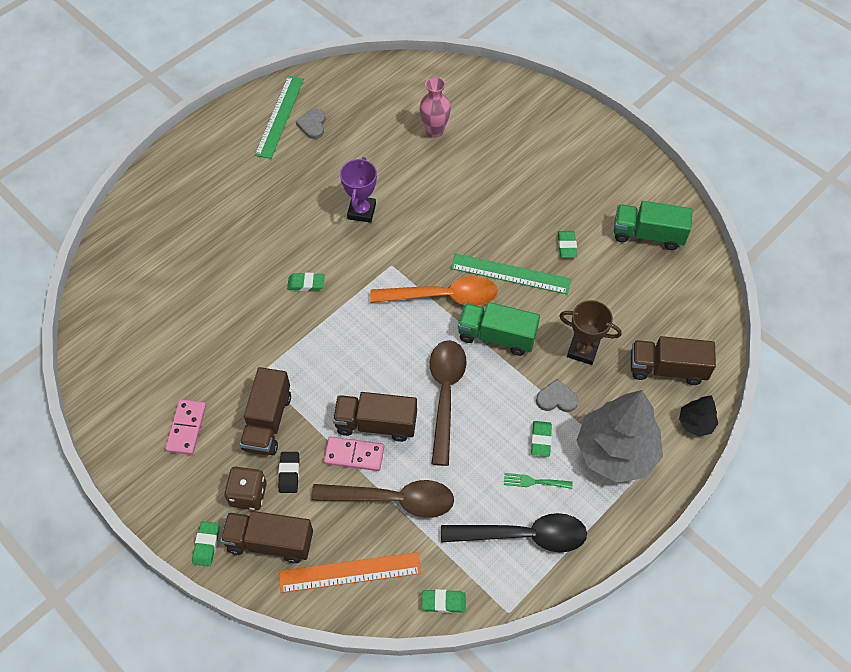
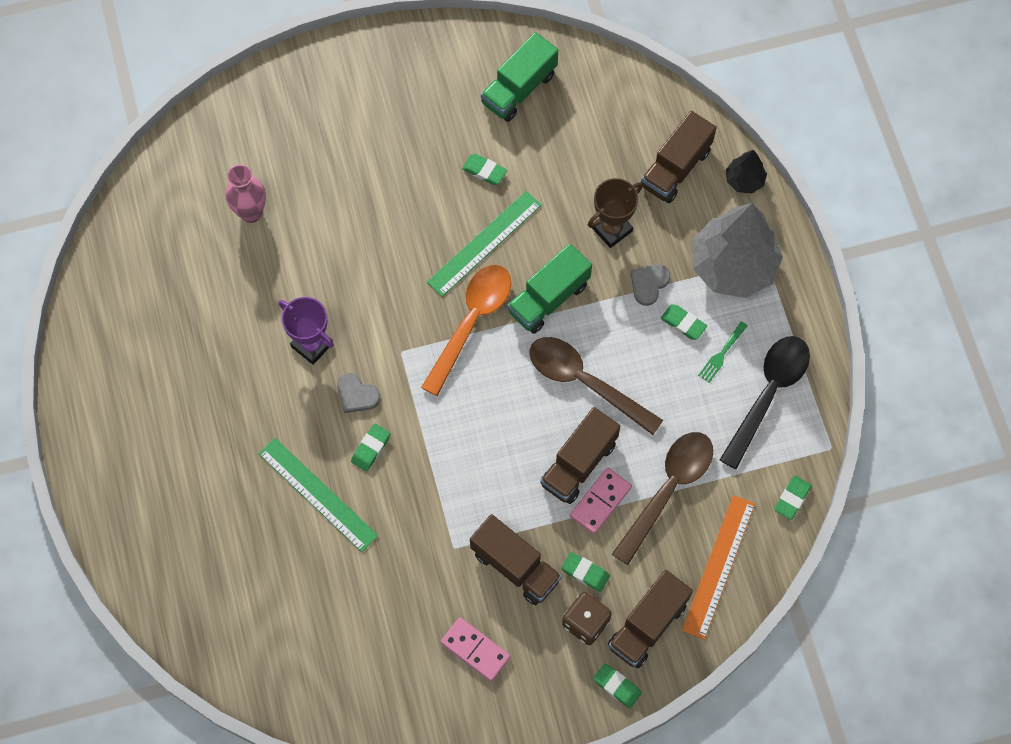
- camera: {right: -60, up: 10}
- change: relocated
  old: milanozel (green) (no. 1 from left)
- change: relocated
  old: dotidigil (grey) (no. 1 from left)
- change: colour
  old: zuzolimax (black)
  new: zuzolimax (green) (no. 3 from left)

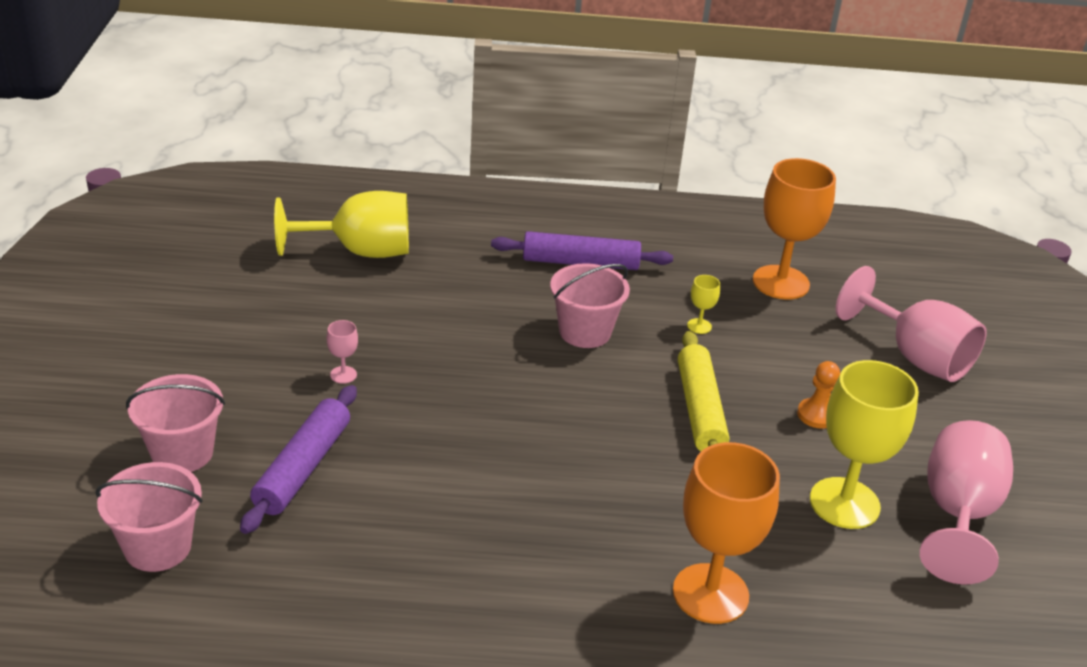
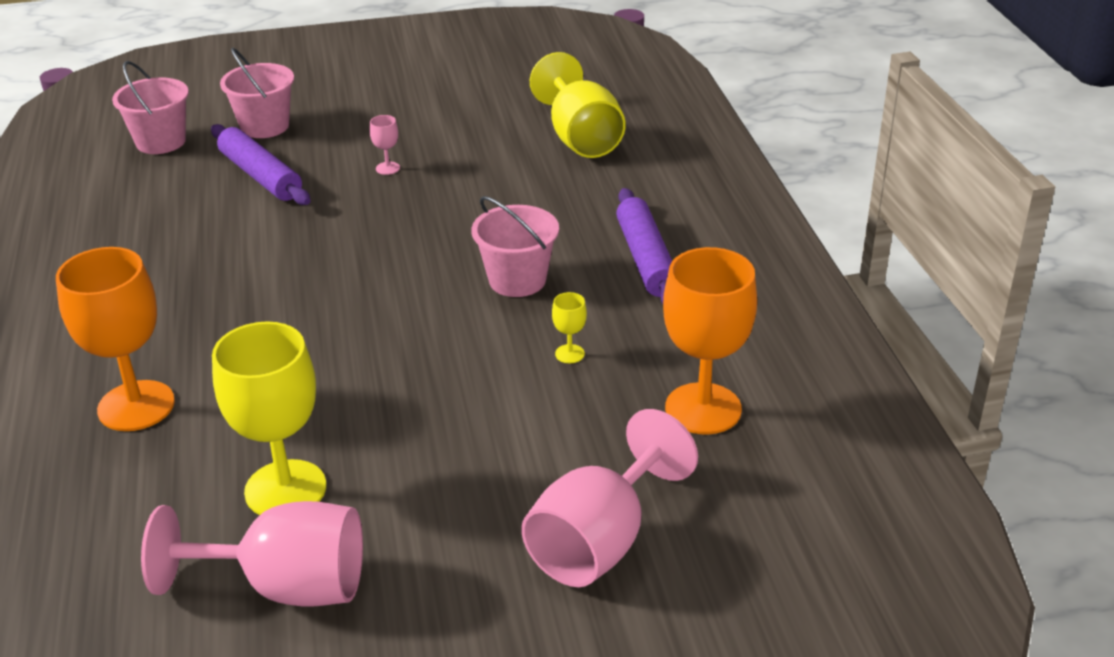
- camera: {right: 80, up: 0}
- change: spun
  old: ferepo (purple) (no. 1 from left)
  degrees: 45
- change: missing
  old: ferepo (yellow)
- change: missing
  old: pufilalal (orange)

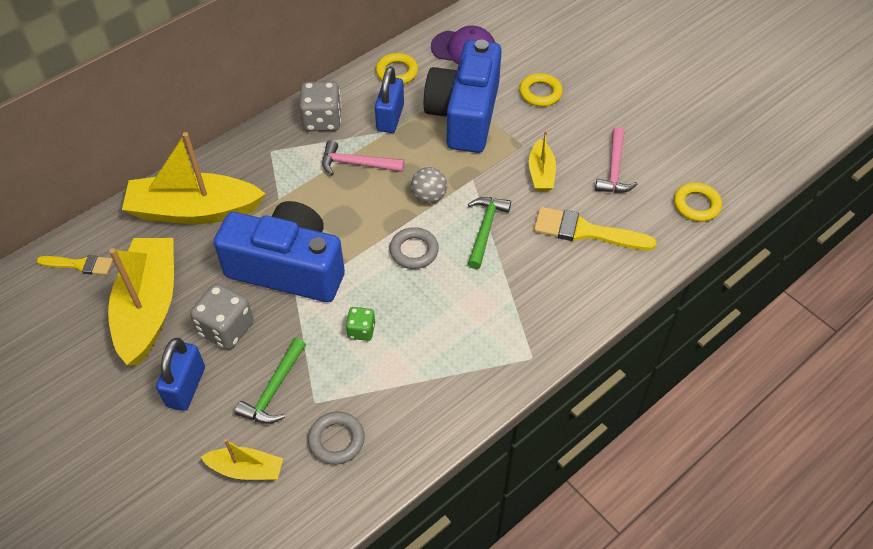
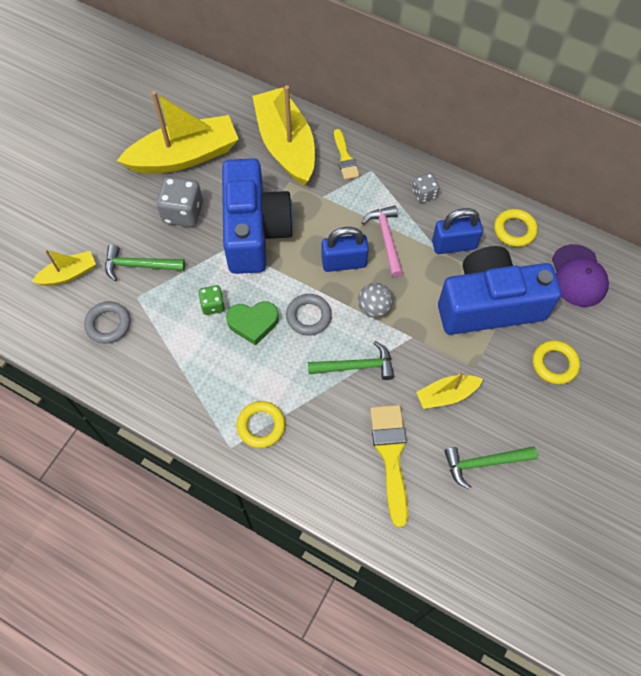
- camera: {right: 70, up: 10}
- change: spun
  old: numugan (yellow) (no. 3 from left in the first image)
  degrees: -105
- change: appeared
  new: dotidigil (green)
- change: relocated
  old: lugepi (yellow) (no. 3 from left in the first image)
  new: lugepi (yellow) (no. 1 from left)
- change: relocated
  old: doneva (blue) (no. 1 from left)
- change: relocated
  old: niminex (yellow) (no. 1 from left)
- change: size
  old: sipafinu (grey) (no. 2 from left)
  factor: 0.57
- change: colour
  old: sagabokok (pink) (no. 2 from left)
  new: sagabokok (green) (no. 3 from left)

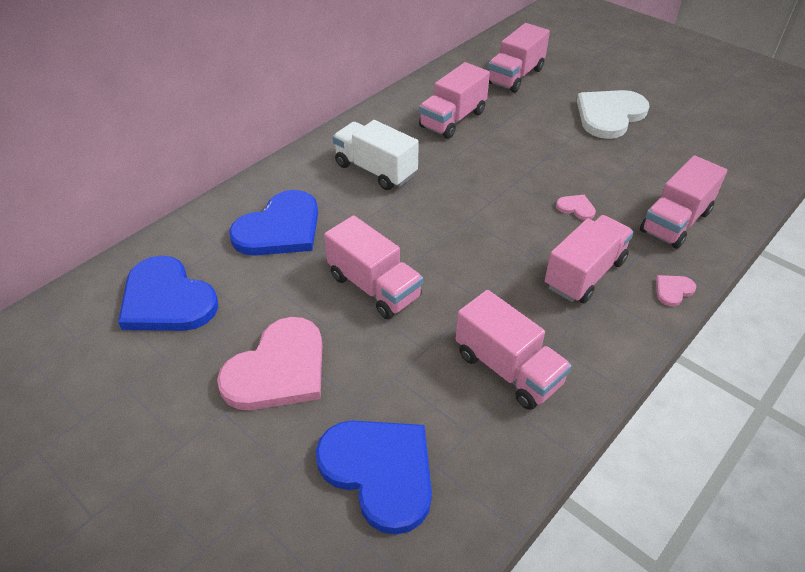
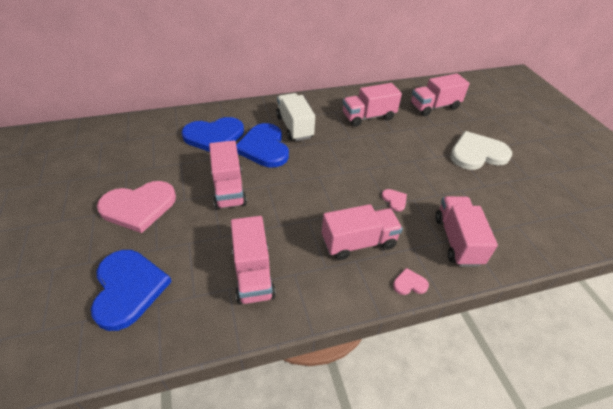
- camera: {right: 30, up: 0}
- change: relocated
  old: dotidigil (blue) (no. 1 from left in the first image)
  new: dotidigil (blue) (no. 3 from left)
- change: spun
  old: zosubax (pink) (no. 6 from left)
  degrees: 105

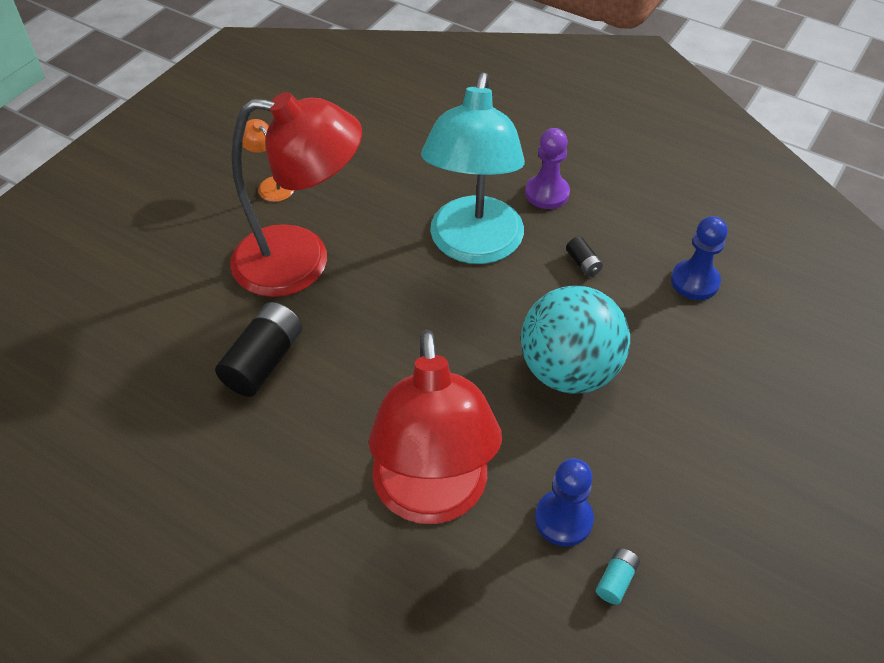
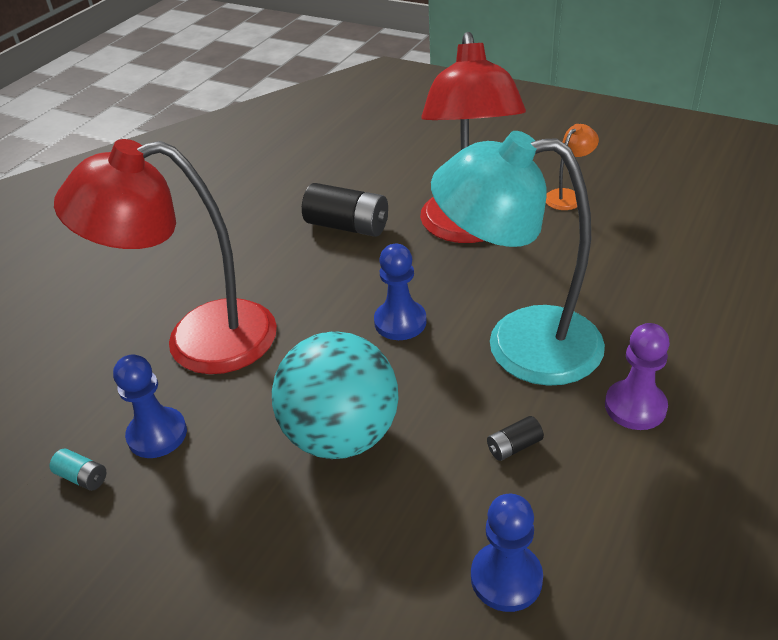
- camera: {right: 90, up: -10}
- change: appeared
  new: pufilalal (blue) (no. 2 from left)

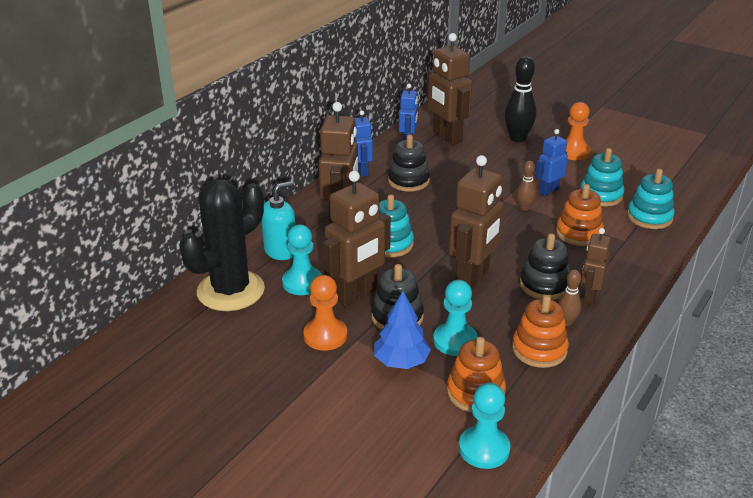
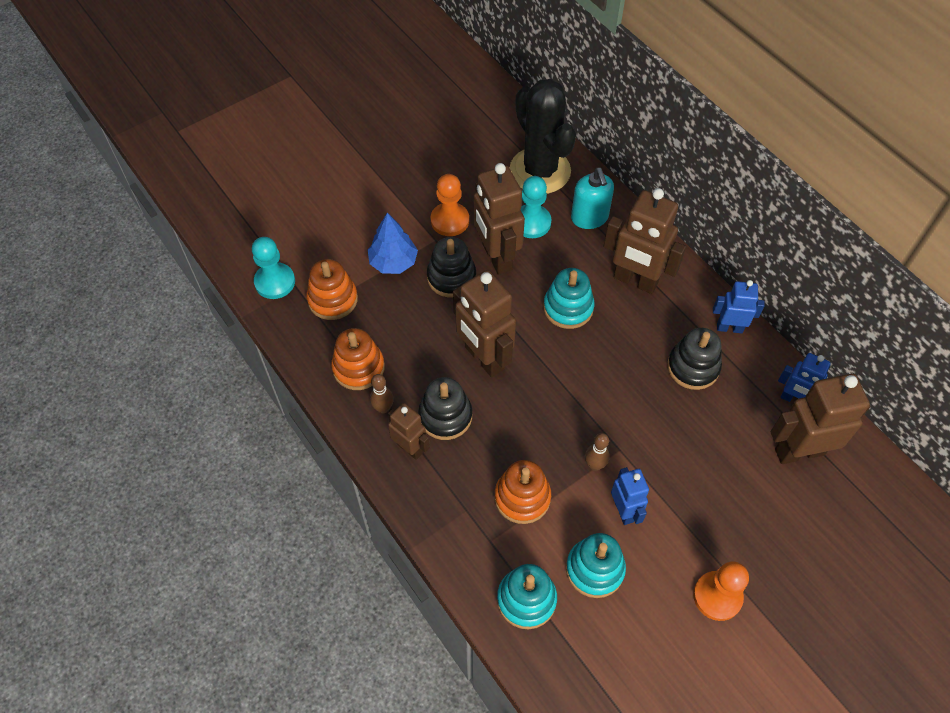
- camera: {right: 110, up: 25}
- change: missing
  old: pufilalal (turquoise) (no. 2 from left)
- change: missing
  old: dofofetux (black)

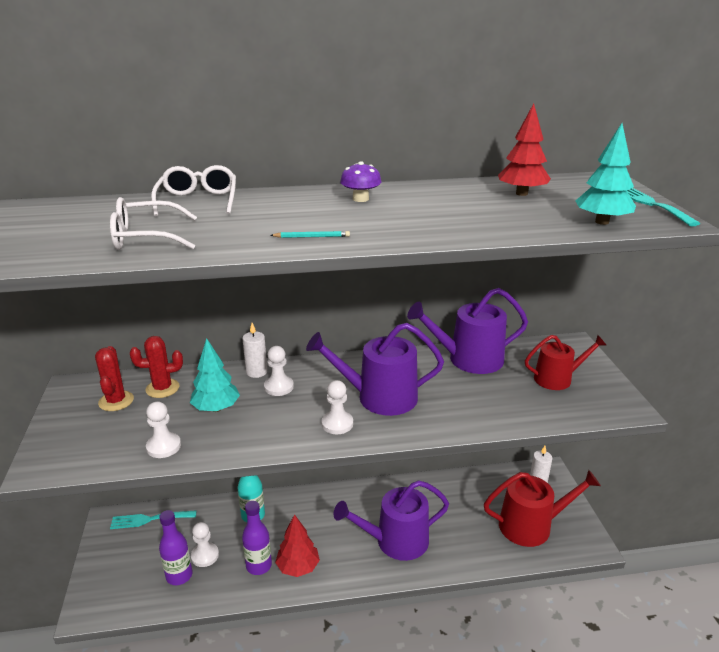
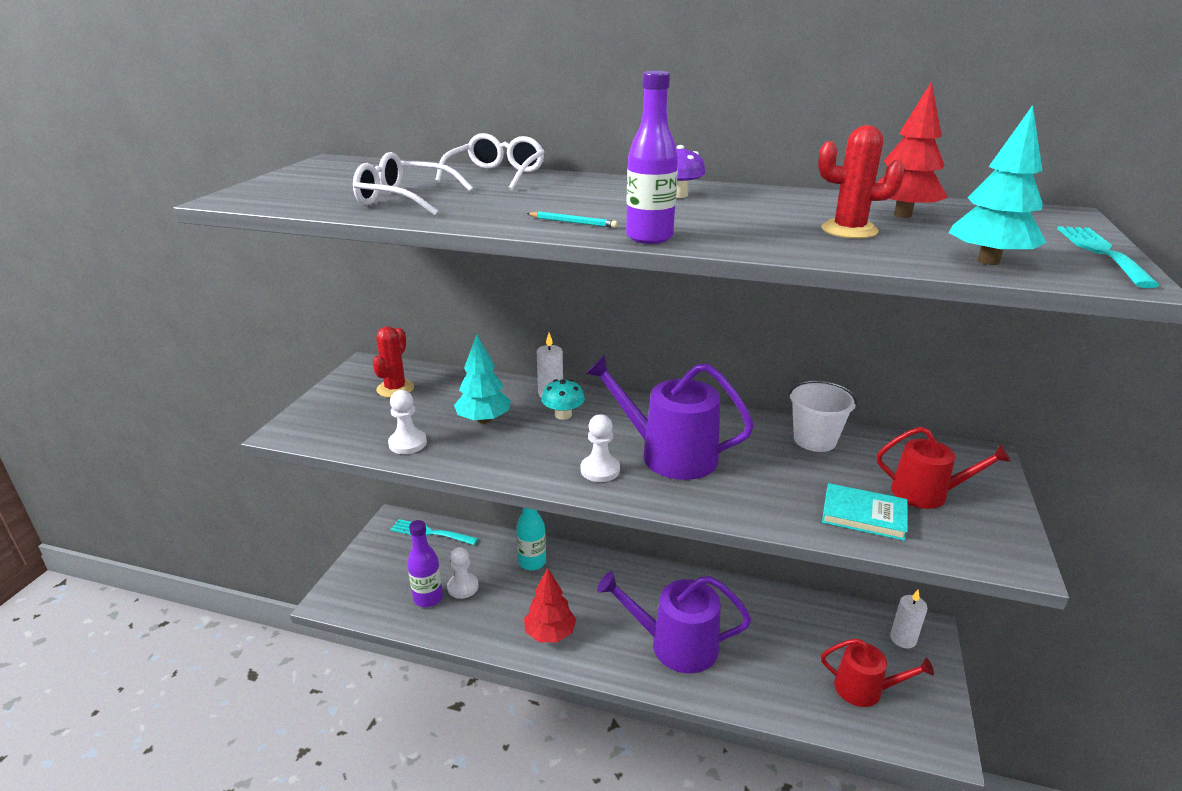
- camera: {right: 25, up: 0}
- change: exchanged
  old: pufilalal (white) (no. 3 from left)
  new: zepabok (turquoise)
- change: relocated
  old: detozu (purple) (no. 2 from left)
- change: exchanged
  old: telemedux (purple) (no. 3 from left)
  new: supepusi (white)
- change: relocated
  old: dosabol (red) (no. 2 from left)
- change: size
  old: telemedux (red) (no. 1 from left)
  factor: 0.64
- change: appeared
  new: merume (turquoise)

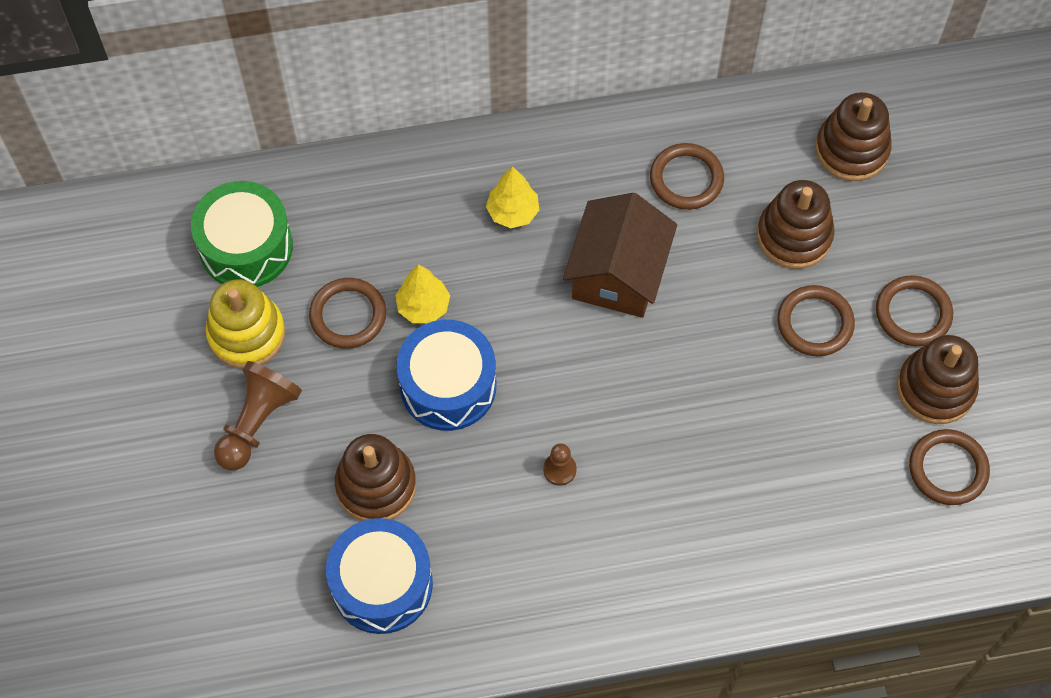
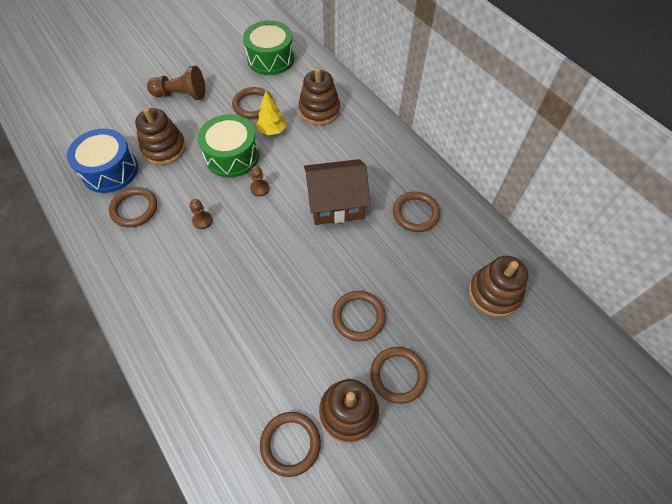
- camera: {right: 65, up: -5}
- change: appeared
  new: lugepi (brown) (no. 1 from left)
- change: colour
  old: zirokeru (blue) (no. 2 from left)
  new: zirokeru (green) (no. 1 from left)
- change: appeared
  new: pufilalal (brown) (no. 3 from left)
- change: relocated
  old: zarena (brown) (no. 2 from left)
- change: missing
  old: zarena (yellow)
- change: missing
  old: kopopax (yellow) (no. 2 from left)

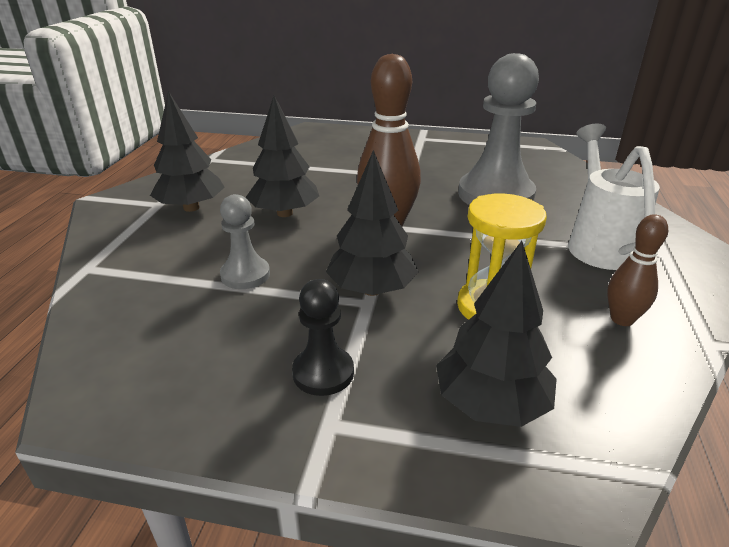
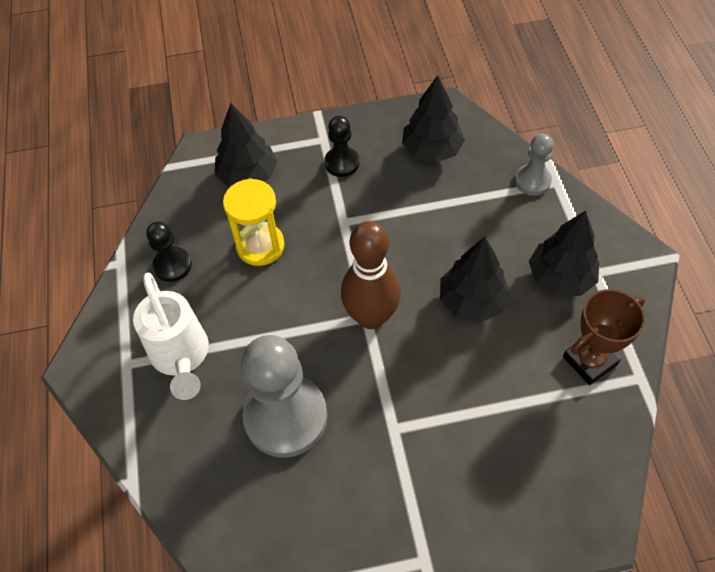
- camera: {right: 160, up: 25}
- change: exchanged
  old: dofofetux (brown) (no. 2 from left)
  new: pufilalal (black) (no. 1 from left)
- change: relocated
  old: kopopax (black) (no. 3 from left in the first image)
  new: kopopax (black) (no. 2 from left)
- change: relocated
  old: pufilalal (grey) (no. 1 from left in the first image)
  new: pufilalal (grey) (no. 2 from left)
- change: appeared
  new: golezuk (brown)

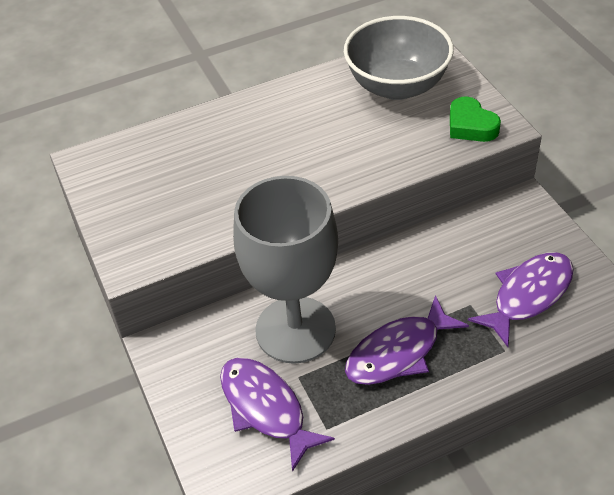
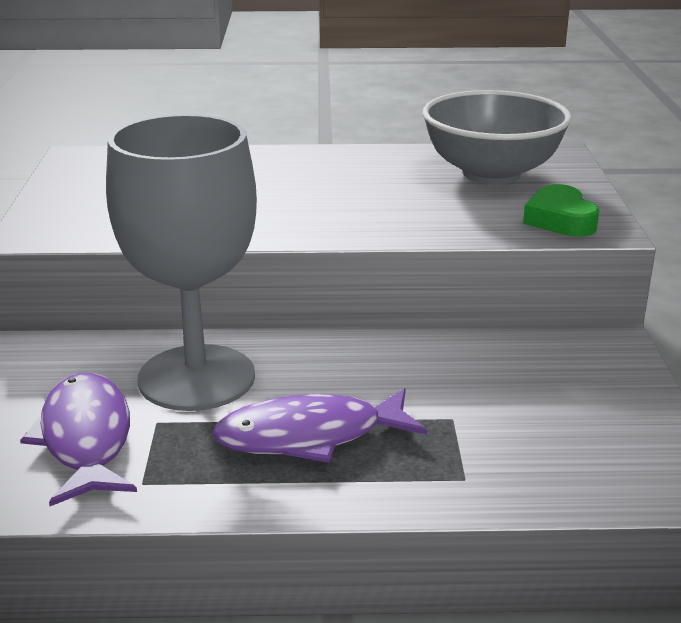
- camera: {right: 20, up: -20}
- change: missing
  old: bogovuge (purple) (no. 3 from left)

